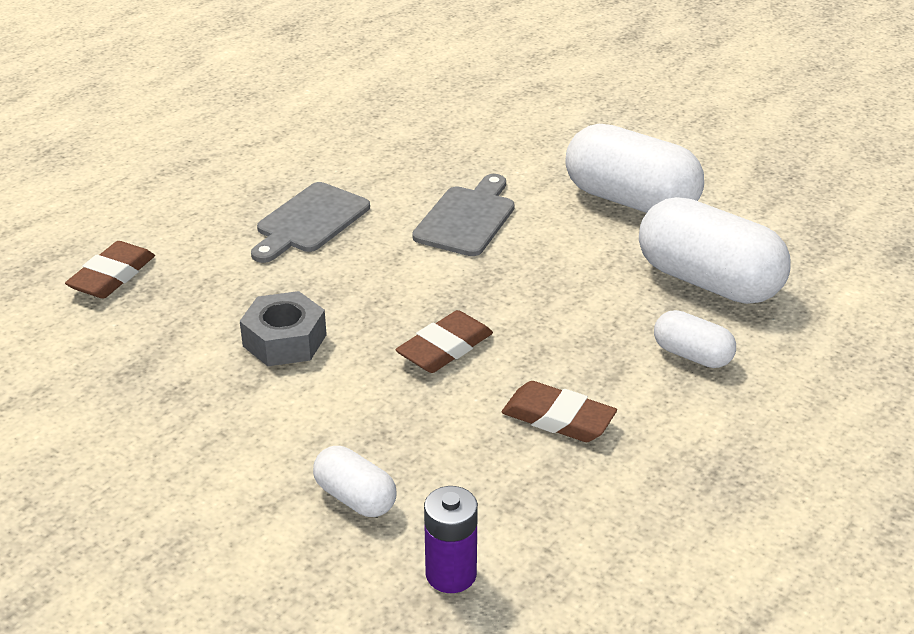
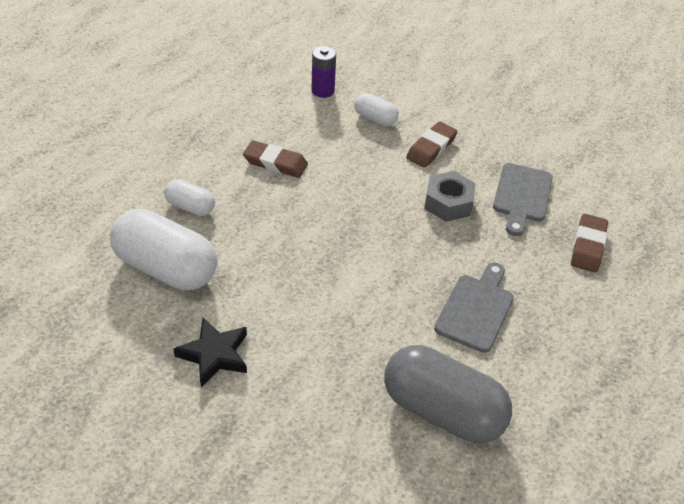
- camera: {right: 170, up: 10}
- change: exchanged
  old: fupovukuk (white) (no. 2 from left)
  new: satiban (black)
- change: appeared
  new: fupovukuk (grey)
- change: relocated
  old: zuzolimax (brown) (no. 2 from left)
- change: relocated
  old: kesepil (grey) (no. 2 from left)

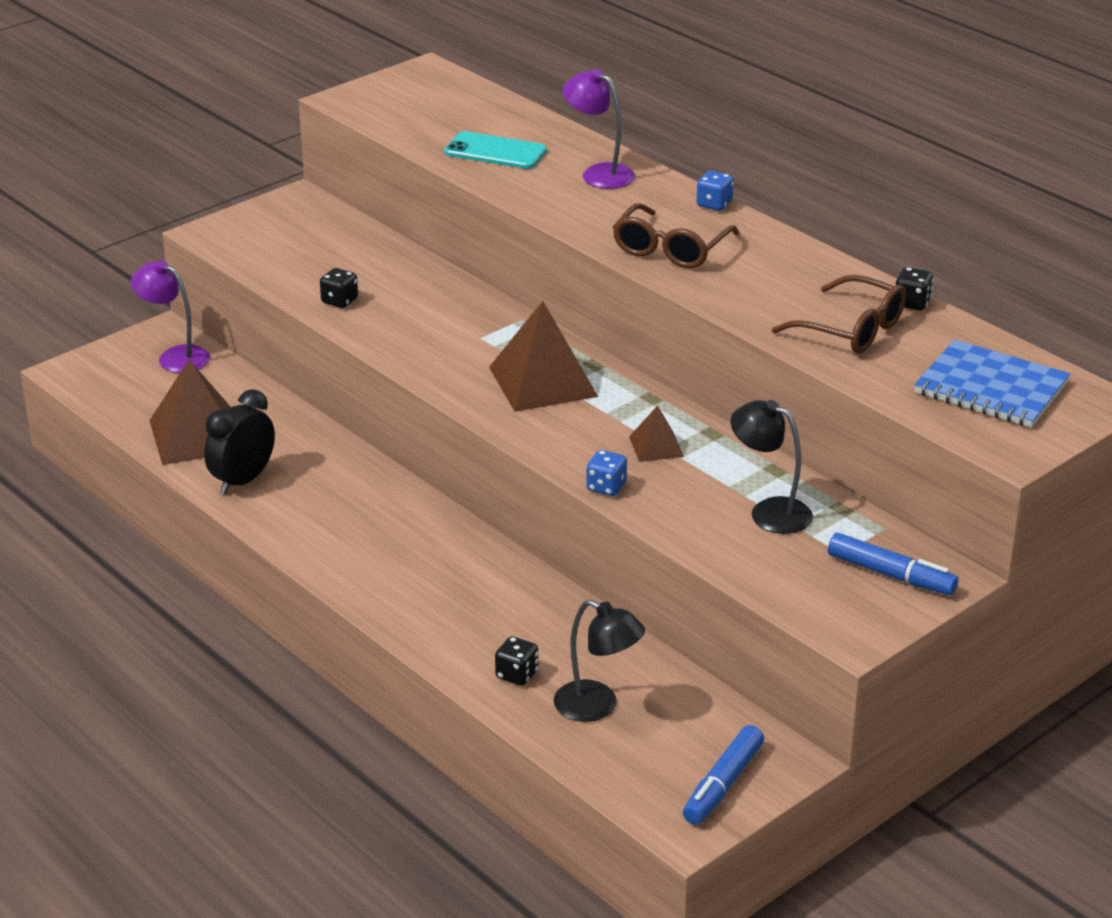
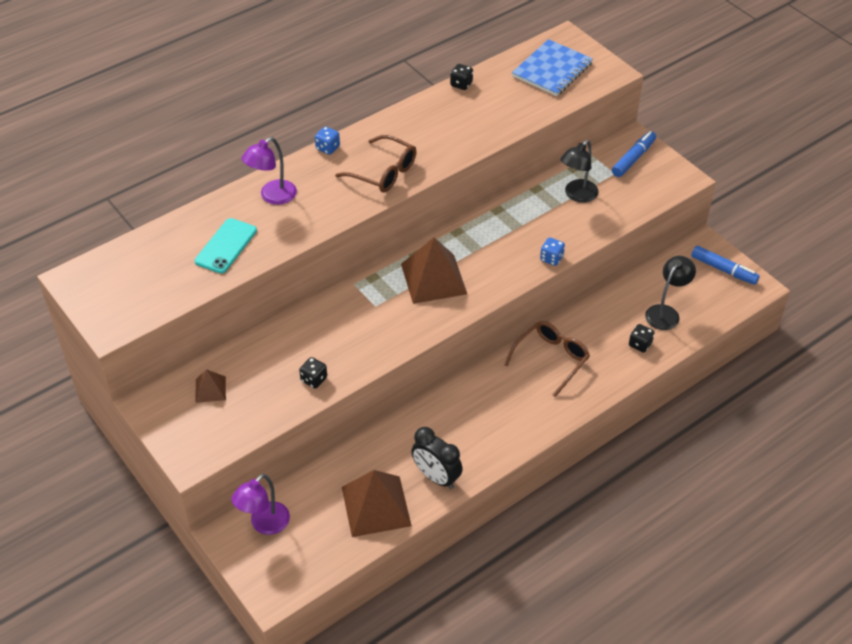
- camera: {right: -85, up: 15}
- change: relocated
  old: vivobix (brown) (no. 3 from left in the first image)
  new: vivobix (brown) (no. 1 from left)
- change: relocated
  old: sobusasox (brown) (no. 2 from left)

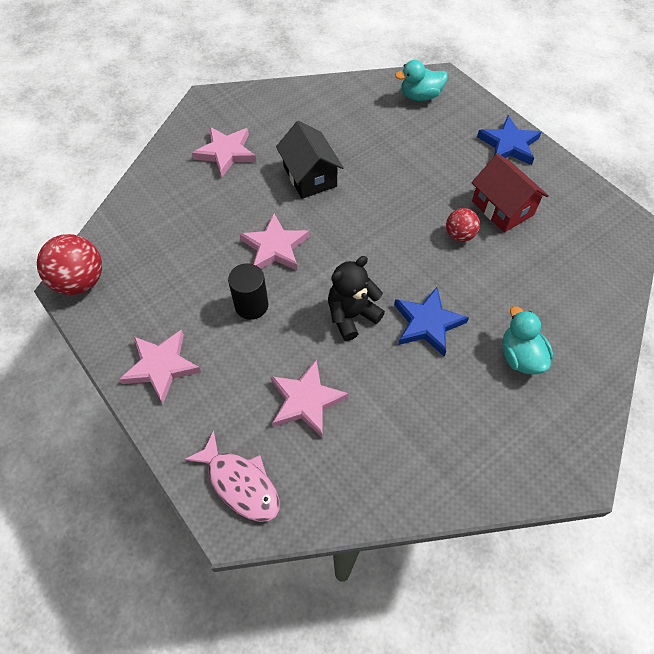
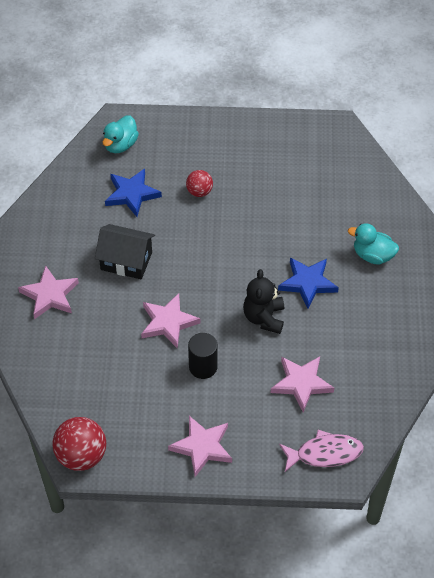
- camera: {right: -50, up: -5}
- change: relocated
  old: satiban (blue) (no. 2 from left in the first image)
  new: satiban (blue) (no. 1 from left)
- change: relocated
  old: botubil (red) (no. 2 from left)
- change: missing
  old: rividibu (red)

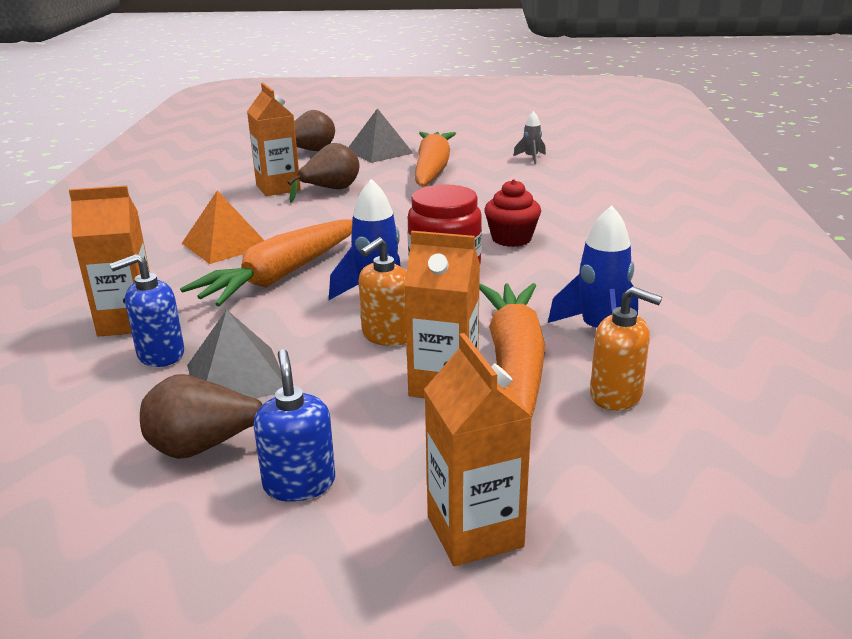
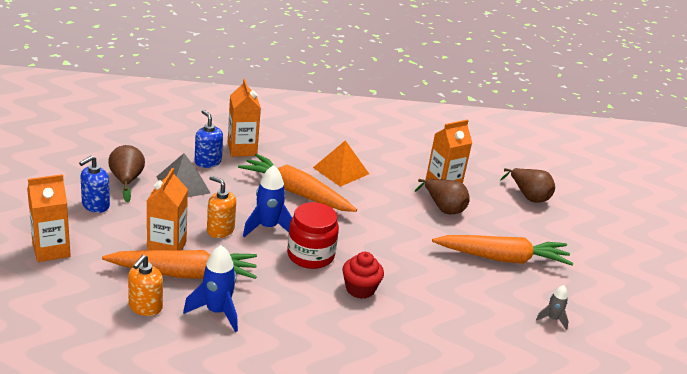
- camera: {right: 80, up: 5}
- change: spun
  old: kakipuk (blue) (no. 2 from left in the first image)
  degrees: 150
- change: missing
  old: vivobix (grey) (no. 2 from left)

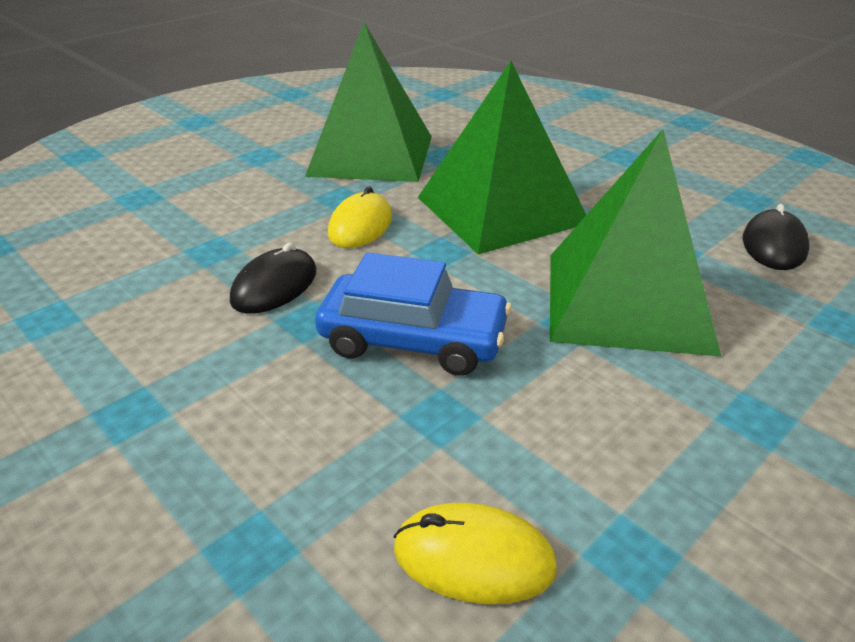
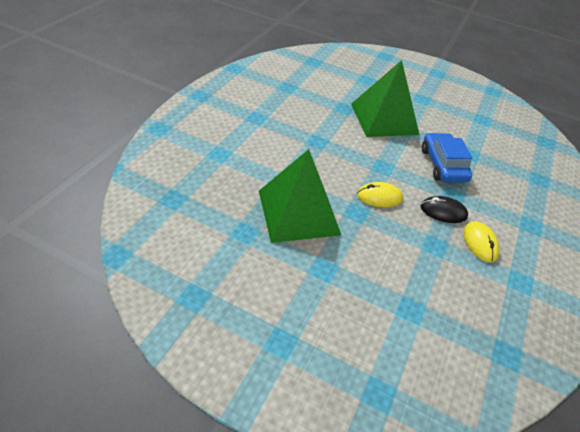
- camera: {right: -115, up: 10}
- change: relocated
  old: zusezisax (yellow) (no. 2 from left)
- change: missing
  old: vivobix (green) (no. 2 from left)
- change: missing
  old: zusezisax (black) (no. 2 from left)

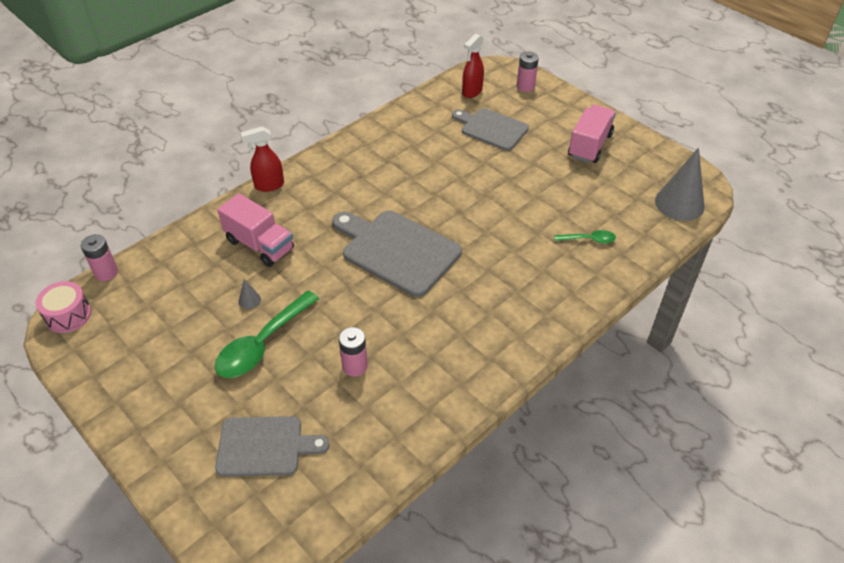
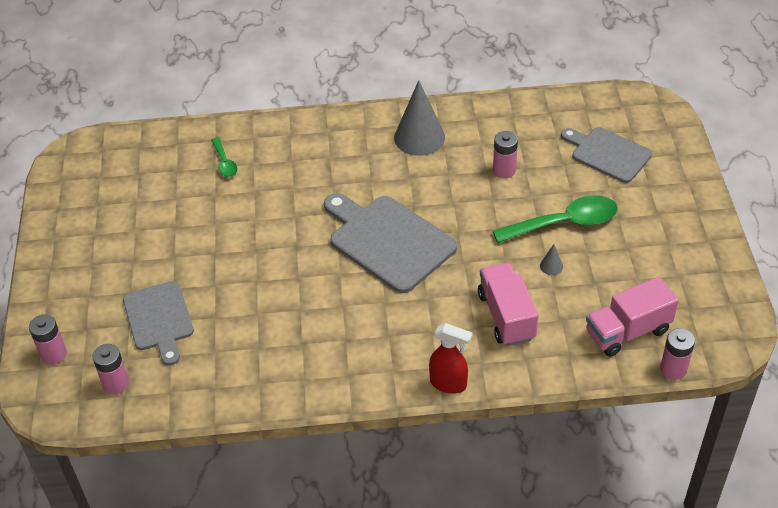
- camera: {right: -140, up: 0}
- change: exchanged
  old: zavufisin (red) (no. 2 from left)
  new: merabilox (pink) (no. 2 from left)
- change: spun
  old: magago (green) (no. 2 from left in the first image)
  degrees: -150
- change: spun
  old: kesepil (grey) (no. 2 from left)
  degrees: 150
- change: relocated
  old: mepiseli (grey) (no. 2 from left in the first image)
  new: mepiseli (grey) (no. 1 from left)
- change: relocated
  old: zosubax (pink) (no. 2 from left)
- change: missing
  old: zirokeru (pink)

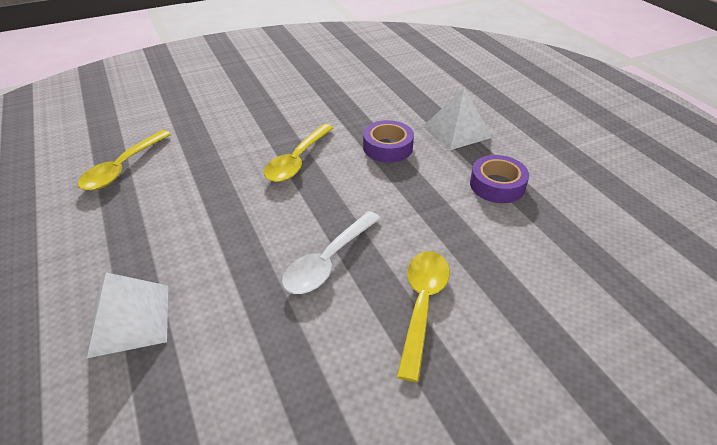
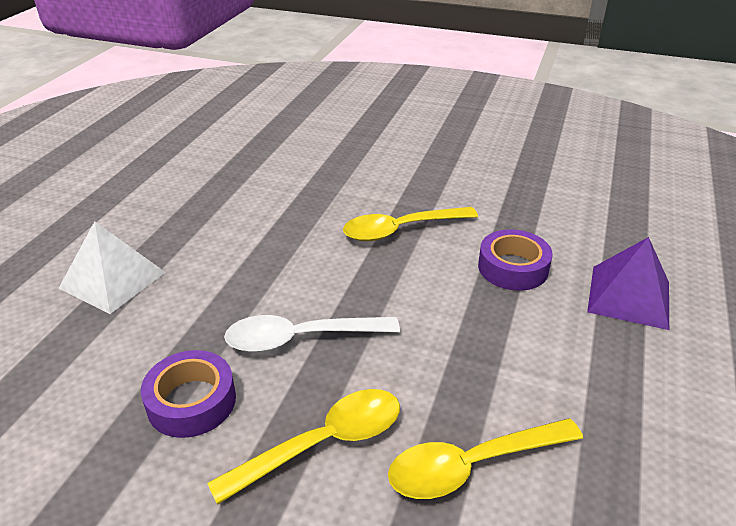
- camera: {right: 45, up: -5}
- change: relocated
  old: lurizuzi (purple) (no. 2 from left in the first image)
  new: lurizuzi (purple) (no. 1 from left)
- change: relocated
  old: magago (yellow) (no. 1 from left in the first image)
  new: magago (yellow) (no. 3 from left)
- change: colour
  old: vivobix (white) (no. 2 from left)
  new: vivobix (purple)

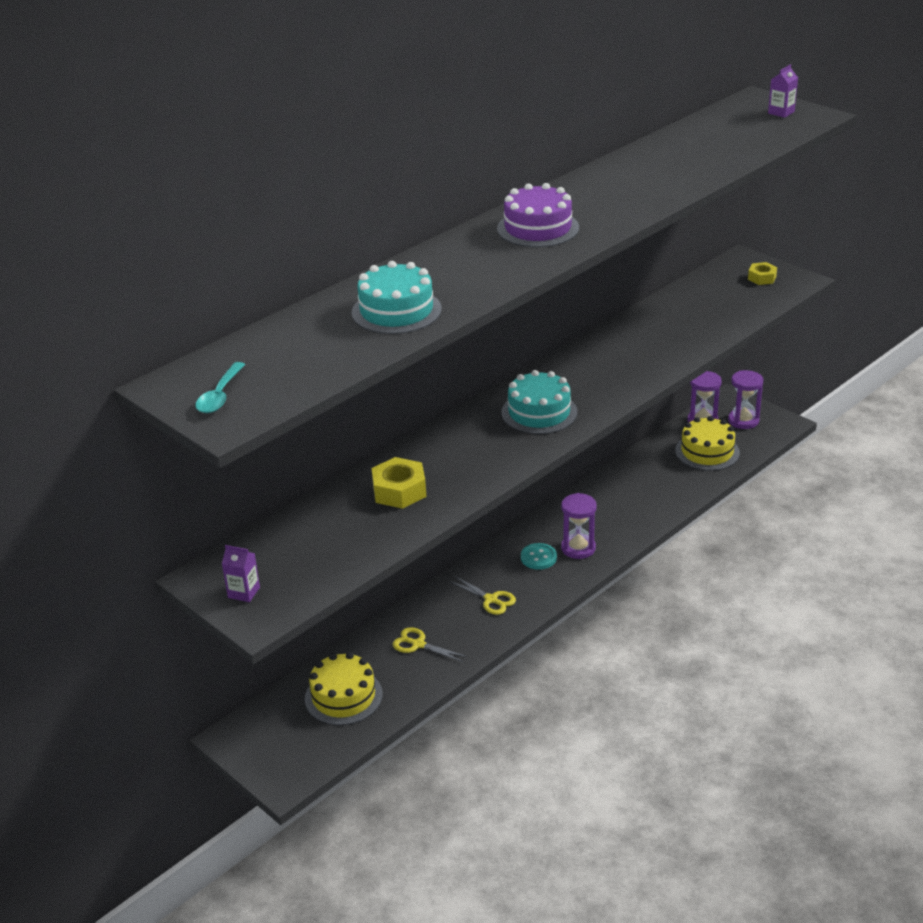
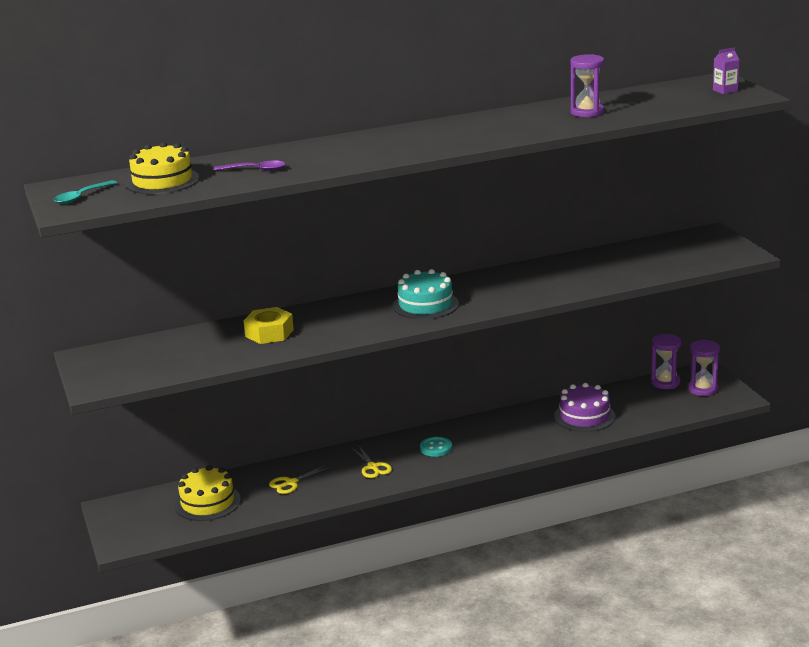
- camera: {right: 25, up: -10}
- change: relocated
  old: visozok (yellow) (no. 2 from left in the first image)
  new: visozok (yellow) (no. 1 from left)
- change: exchanged
  old: visozok (turquoise) (no. 1 from left)
  new: magago (purple)
- change: spun
  old: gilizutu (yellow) (no. 1 from left)
  degrees: -90
- change: relocated
  old: visozok (purple)
- change: relocated
  old: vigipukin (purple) (no. 1 from left)
- change: missing
  old: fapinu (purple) (no. 1 from left)
- change: missing
  old: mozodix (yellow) (no. 2 from left)

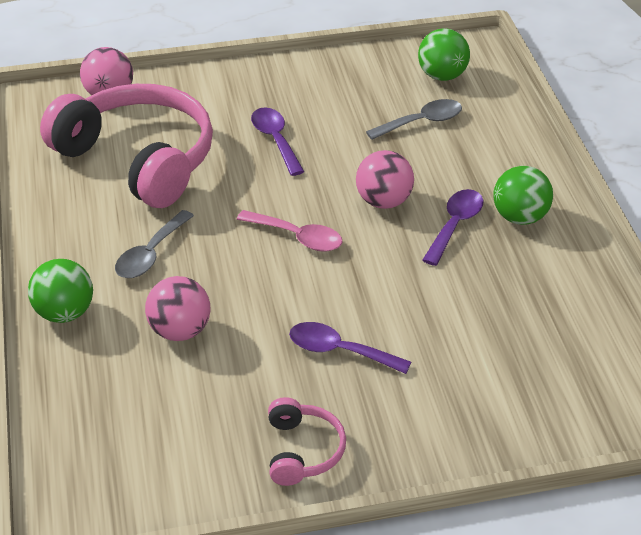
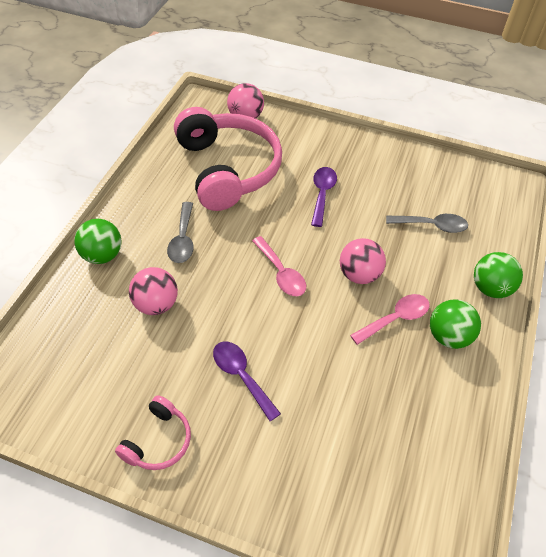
- camera: {right: 30, up: 10}
- change: spun
  old: magago (grey) (no. 1 from left)
  degrees: -60
- change: colour
  old: magago (purple) (no. 3 from left)
  new: magago (pink) (no. 2 from left)
- change: relocated
  old: botubil (green) (no. 2 from left in the first image)
  new: botubil (green) (no. 3 from left)

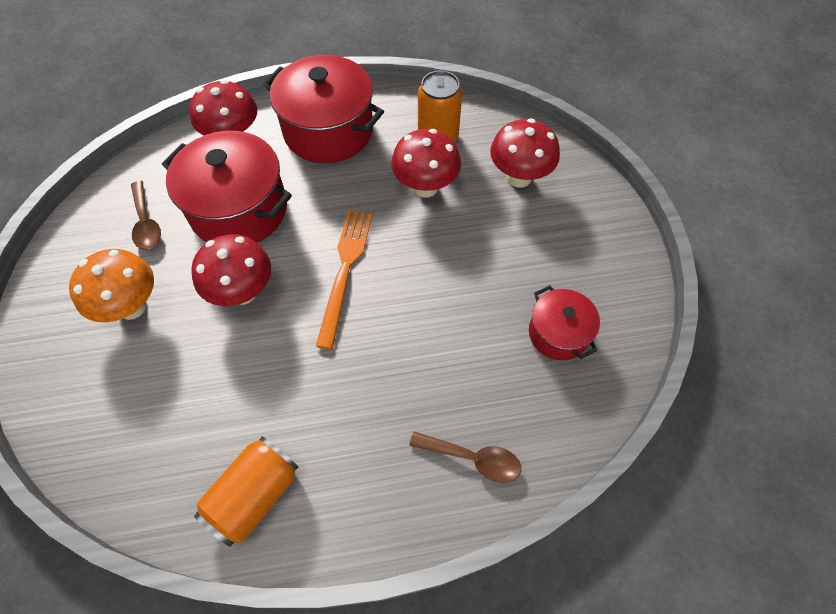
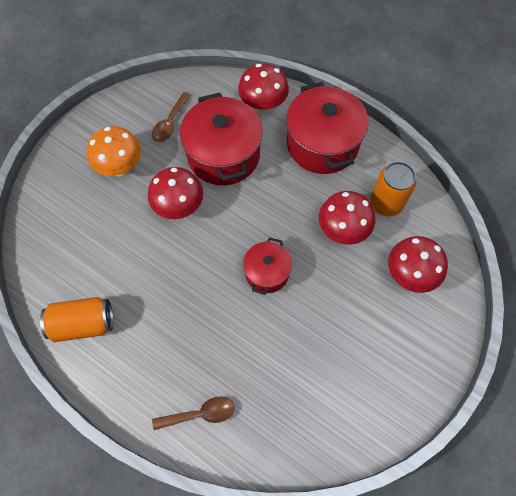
- camera: {right: 45, up: 5}
- change: spun
  old: magago (brown) (no. 2 from left)
  degrees: -75
- change: relocated
  old: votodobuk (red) (no. 3 from left in the first image)
  new: votodobuk (red) (no. 2 from left)
- change: missing
  old: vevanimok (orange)

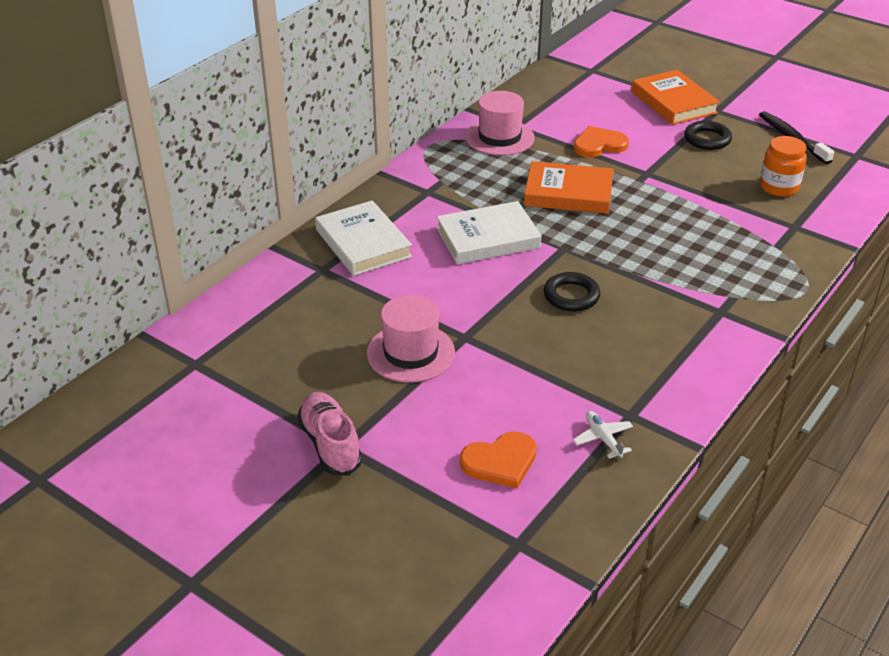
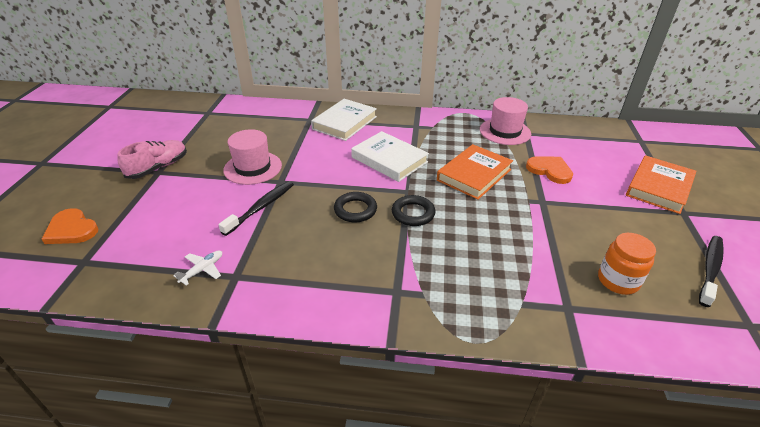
- camera: {right: 60, up: 0}
- change: relocated
  old: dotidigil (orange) (no. 1 from left)
- change: appeared
  new: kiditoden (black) (no. 1 from left)
- change: relocated
  old: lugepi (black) (no. 2 from left)
- change: spun
  old: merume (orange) (no. 1 from left)
  degrees: 60

